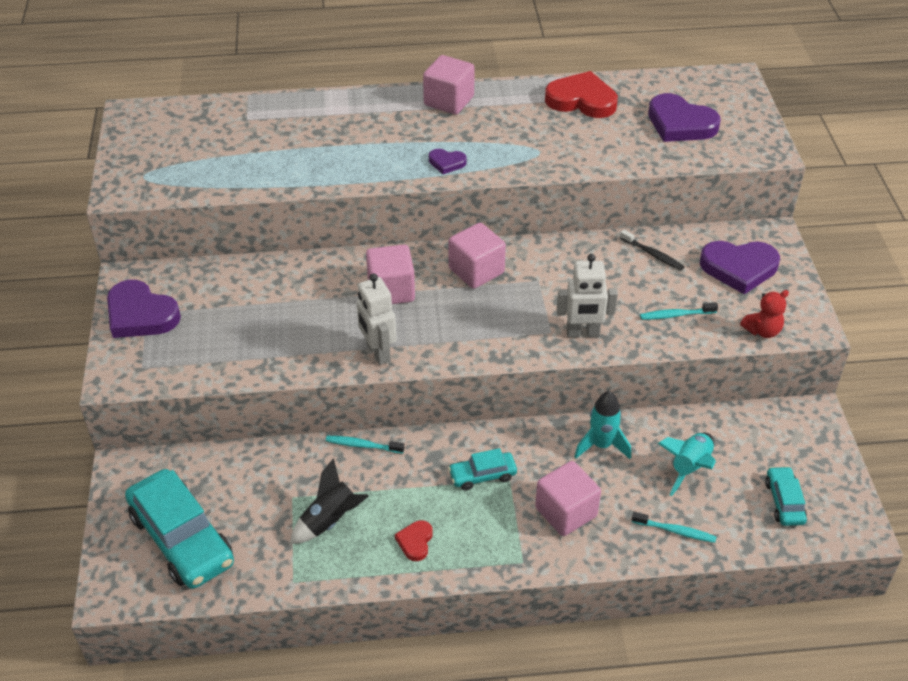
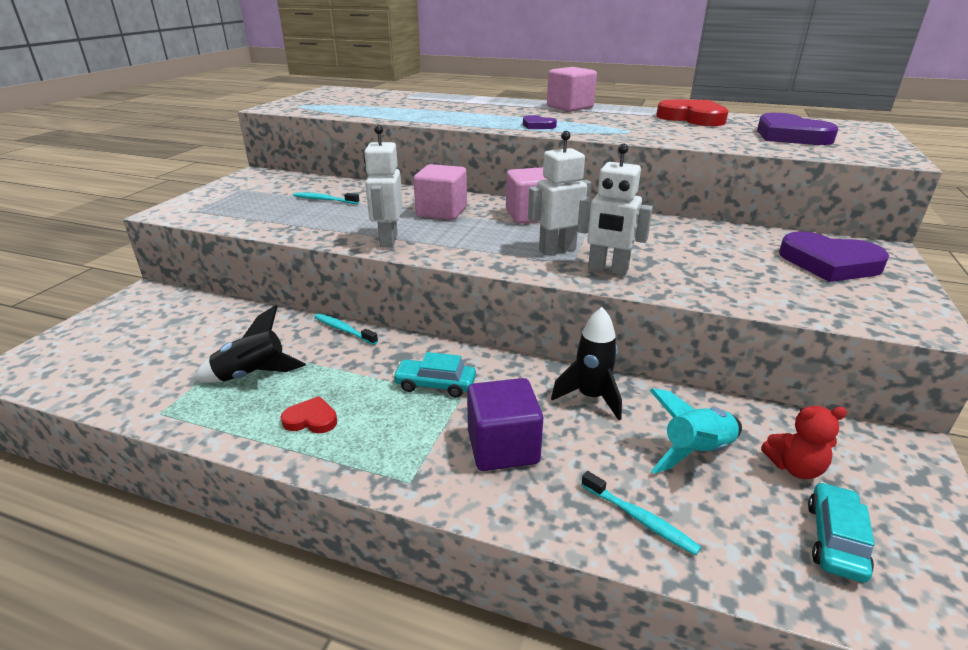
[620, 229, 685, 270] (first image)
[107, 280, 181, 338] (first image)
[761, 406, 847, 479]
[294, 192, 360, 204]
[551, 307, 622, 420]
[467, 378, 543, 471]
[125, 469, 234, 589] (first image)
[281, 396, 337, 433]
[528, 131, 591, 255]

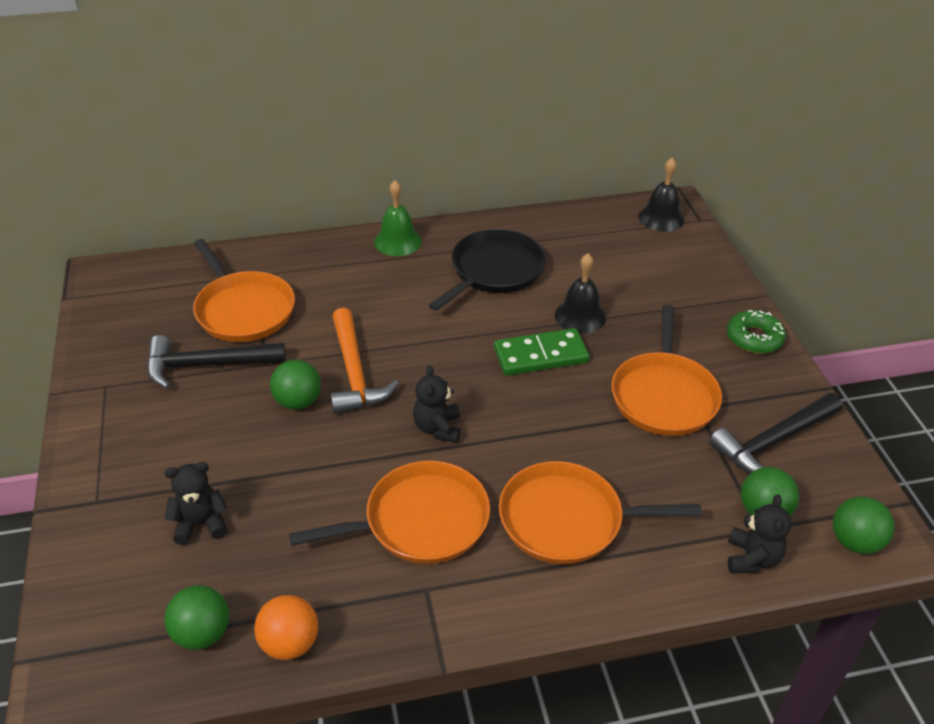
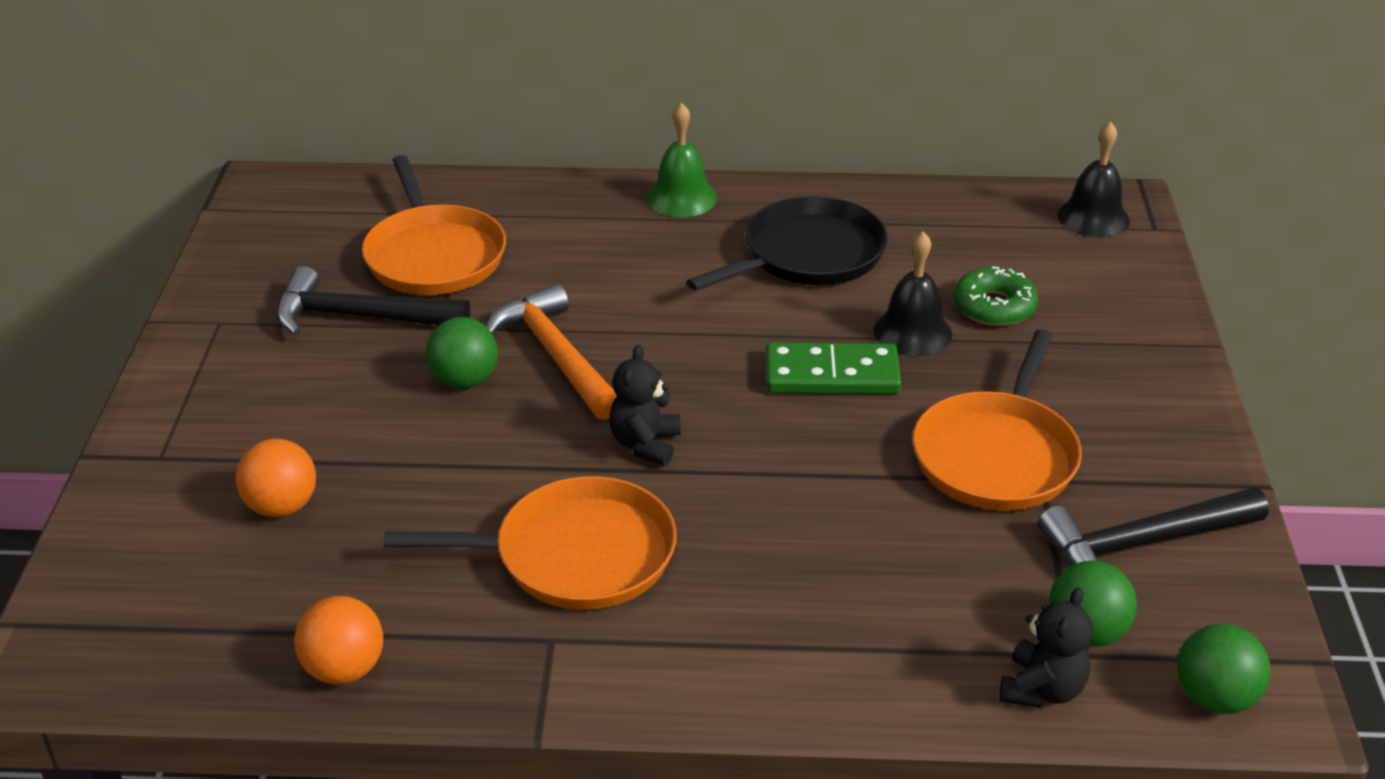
[486, 284, 617, 420]
[954, 267, 1038, 326]
[499, 461, 702, 564] (first image)
[236, 439, 316, 517]
[164, 585, 229, 650] (first image)

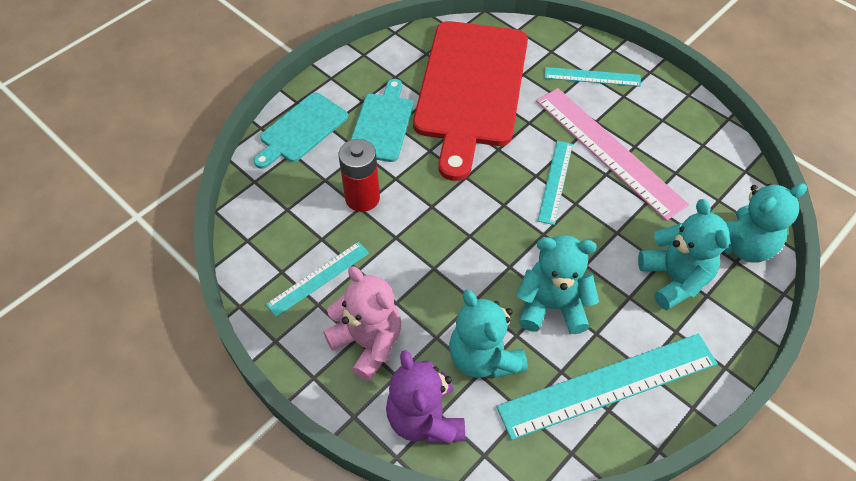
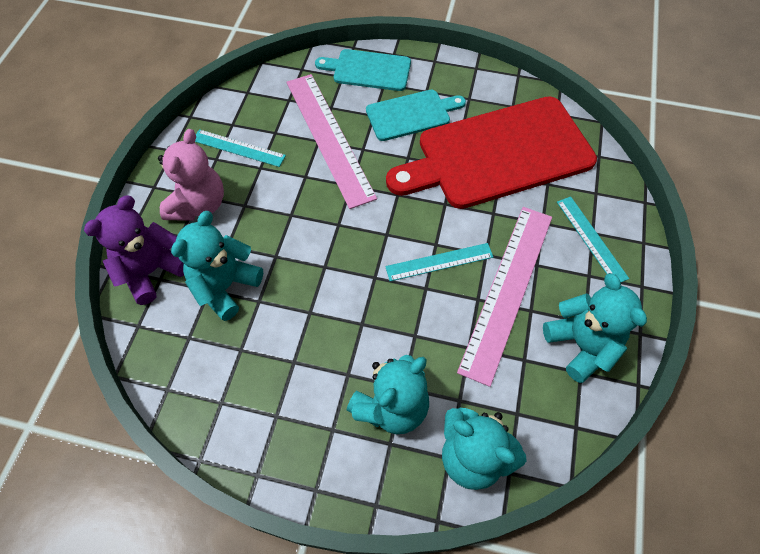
[287, 74, 377, 209]
[543, 273, 647, 383]
[496, 334, 718, 440] (first image)

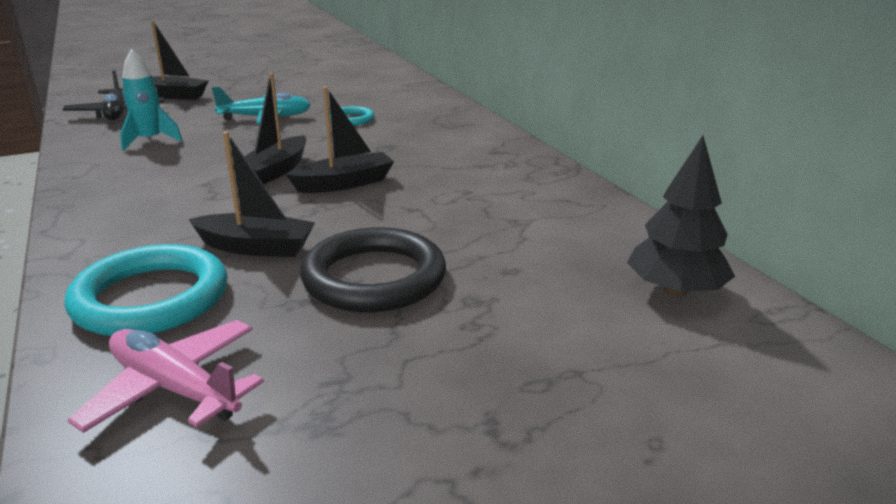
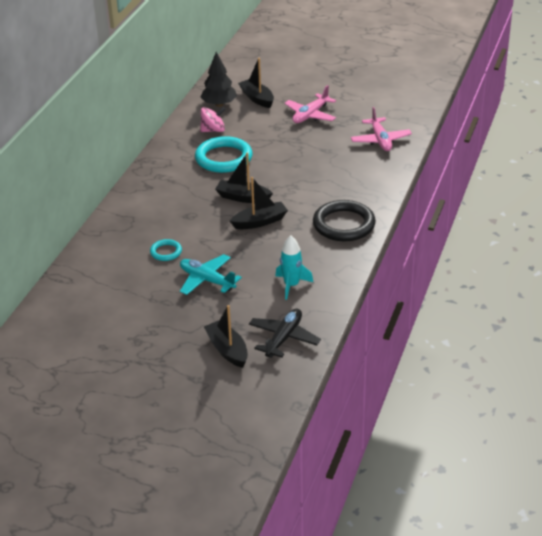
[238, 58, 274, 108]
[313, 200, 376, 241]
[195, 136, 252, 173]
[284, 85, 336, 123]
[200, 107, 226, 132]

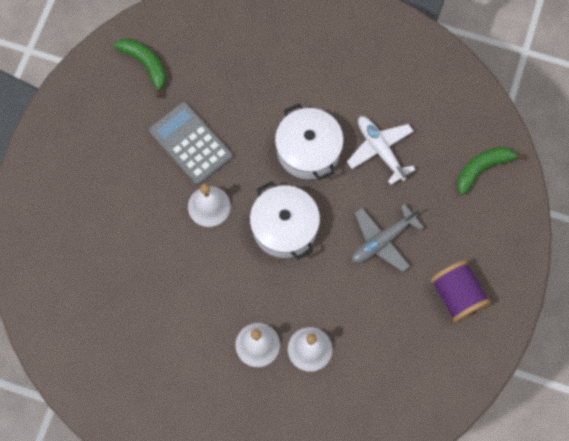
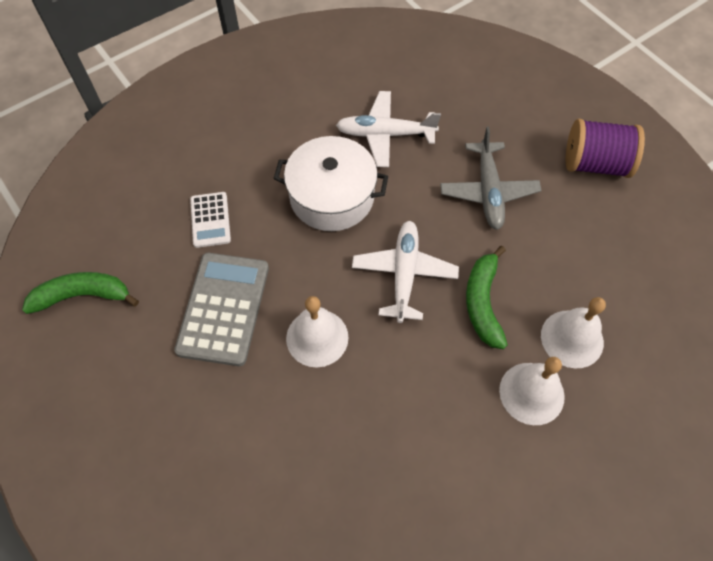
[174, 253, 269, 366]
[466, 246, 508, 349]
[352, 221, 459, 323]
[190, 192, 231, 248]

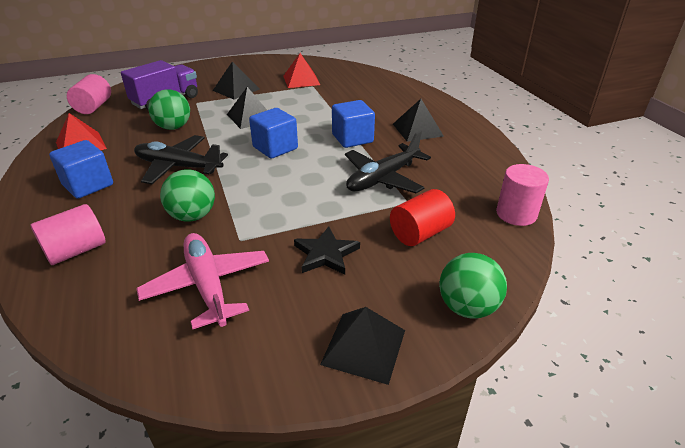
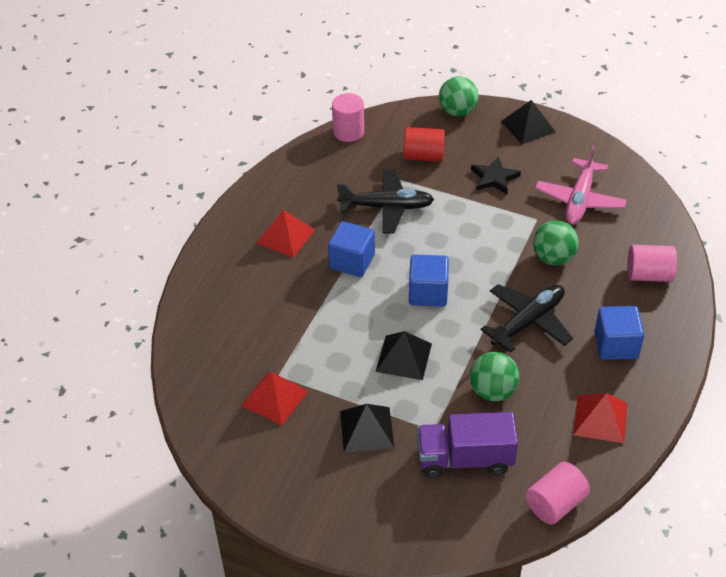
[256, 210, 315, 258]
[481, 284, 573, 353]

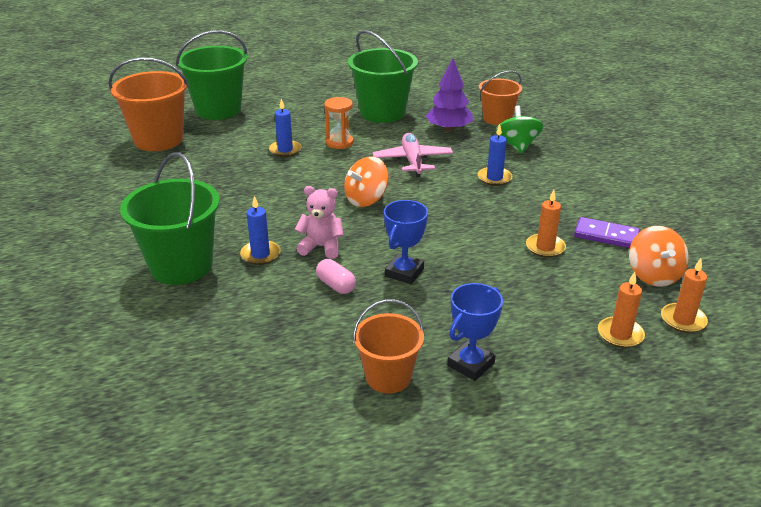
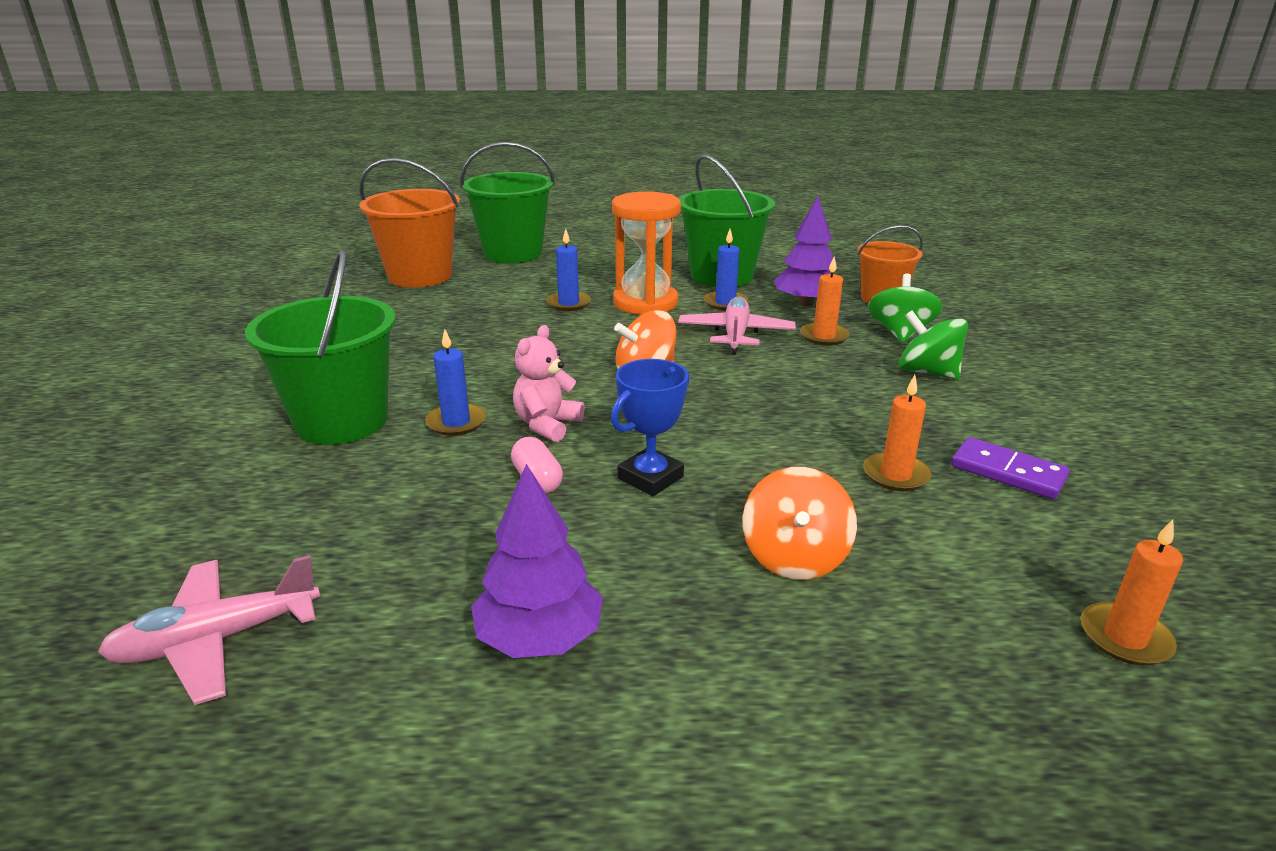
[612, 192, 681, 315]
[704, 229, 748, 311]
[513, 325, 584, 442]
[743, 467, 857, 580]
[800, 257, 850, 346]
[447, 283, 503, 381] (first image)
[471, 464, 603, 658]
[899, 310, 968, 380]
[98, 555, 320, 705]

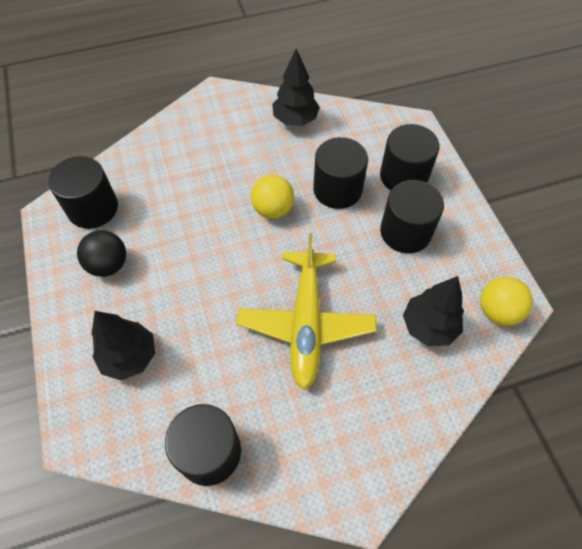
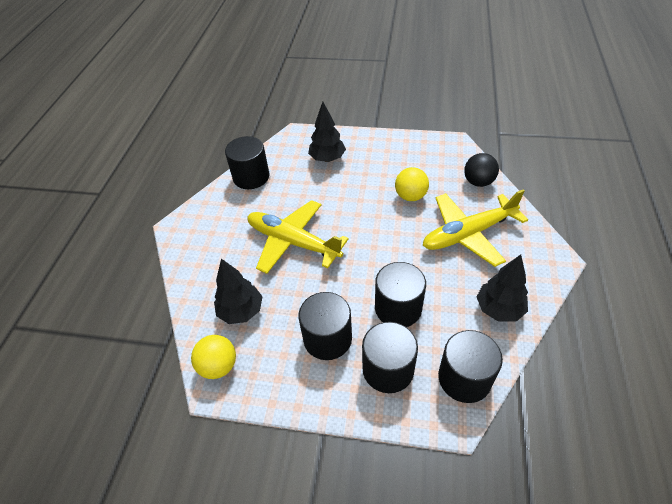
[438, 330, 503, 403]
[395, 167, 429, 201]
[464, 153, 499, 187]
[423, 190, 528, 267]

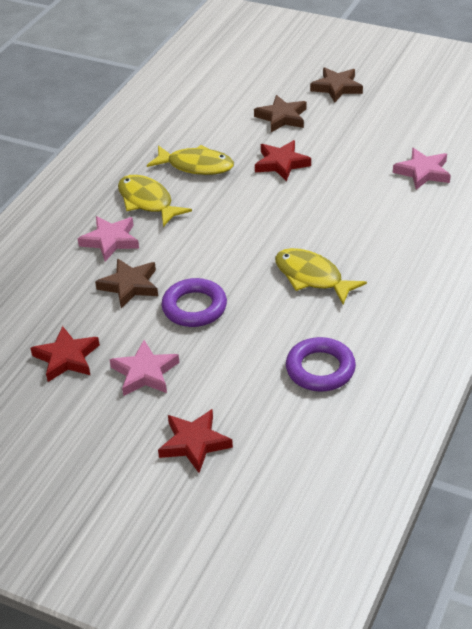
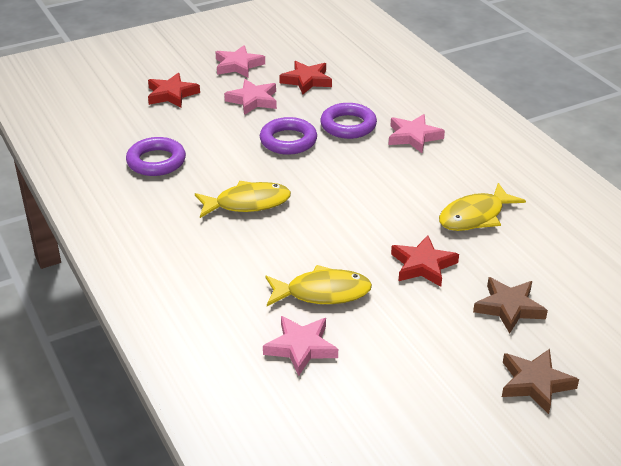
[265, 265, 372, 306]
[320, 103, 377, 139]
[215, 45, 265, 77]

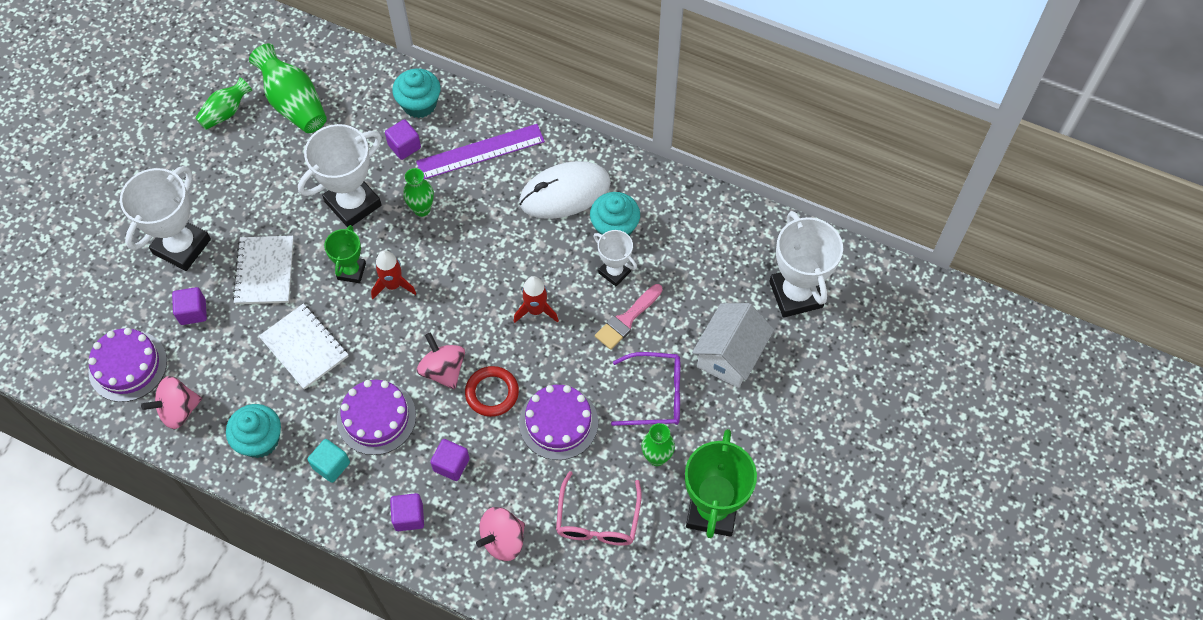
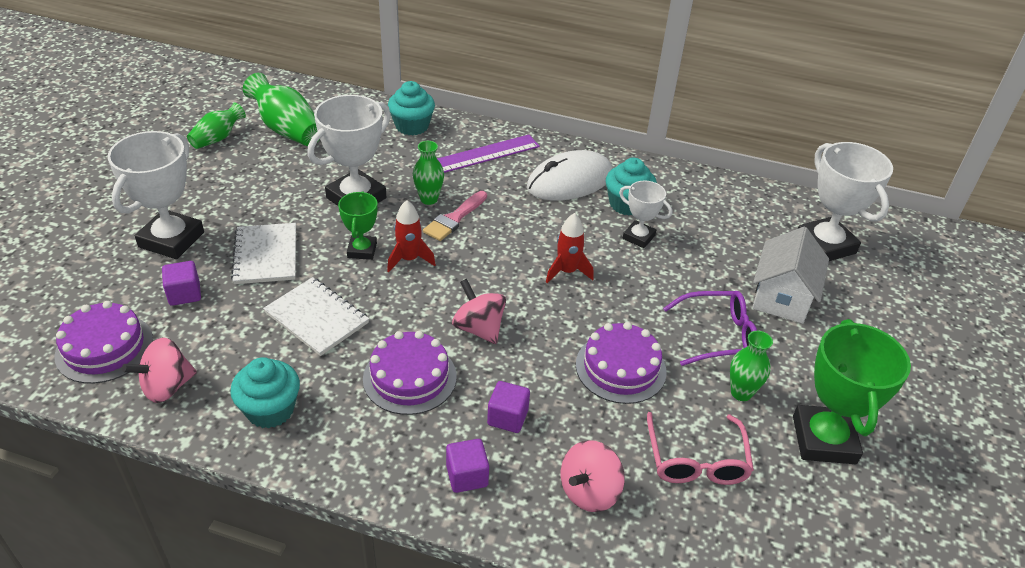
[385, 119, 421, 160] (first image)
[423, 191, 487, 241]
[465, 366, 519, 417] (first image)
[307, 439, 350, 483] (first image)

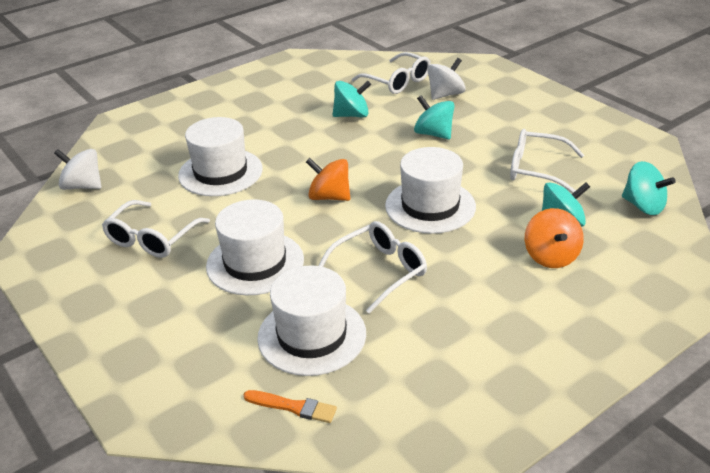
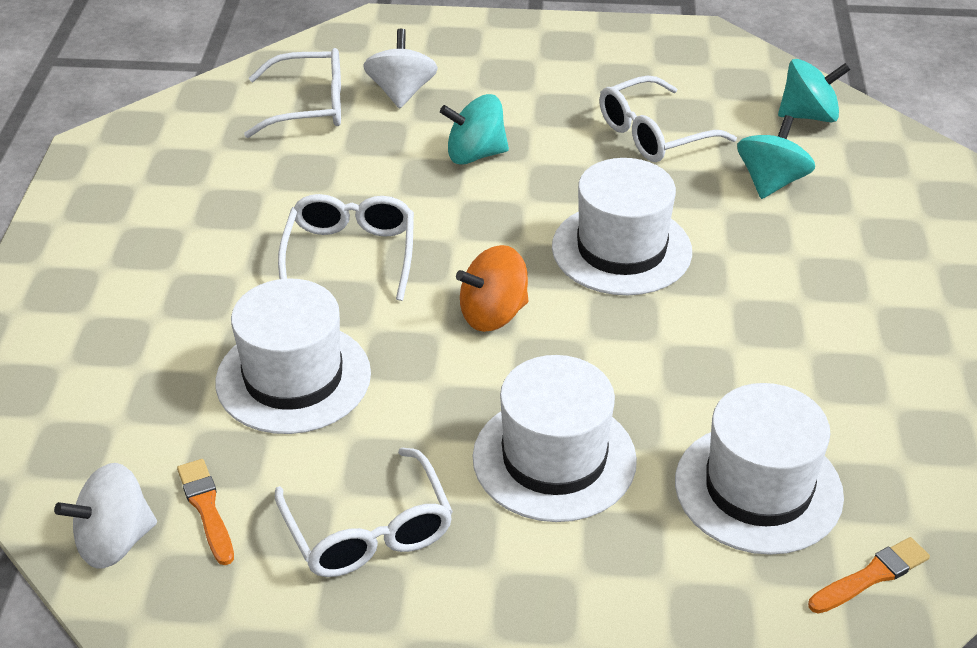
[333, 81, 371, 117] (first image)
[525, 208, 584, 268] (first image)
[278, 194, 414, 301]
[177, 459, 234, 565]

